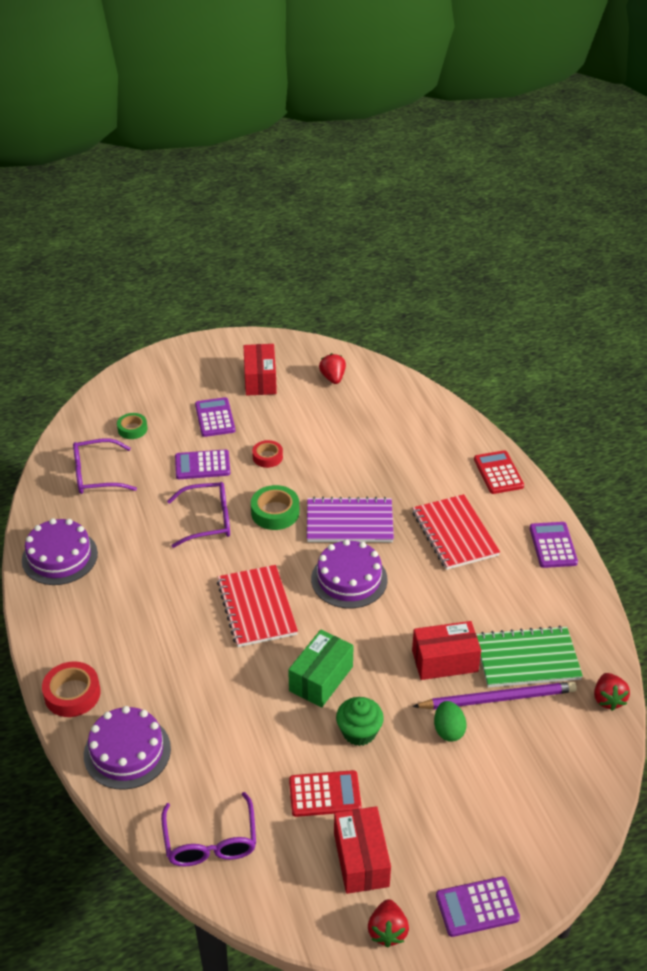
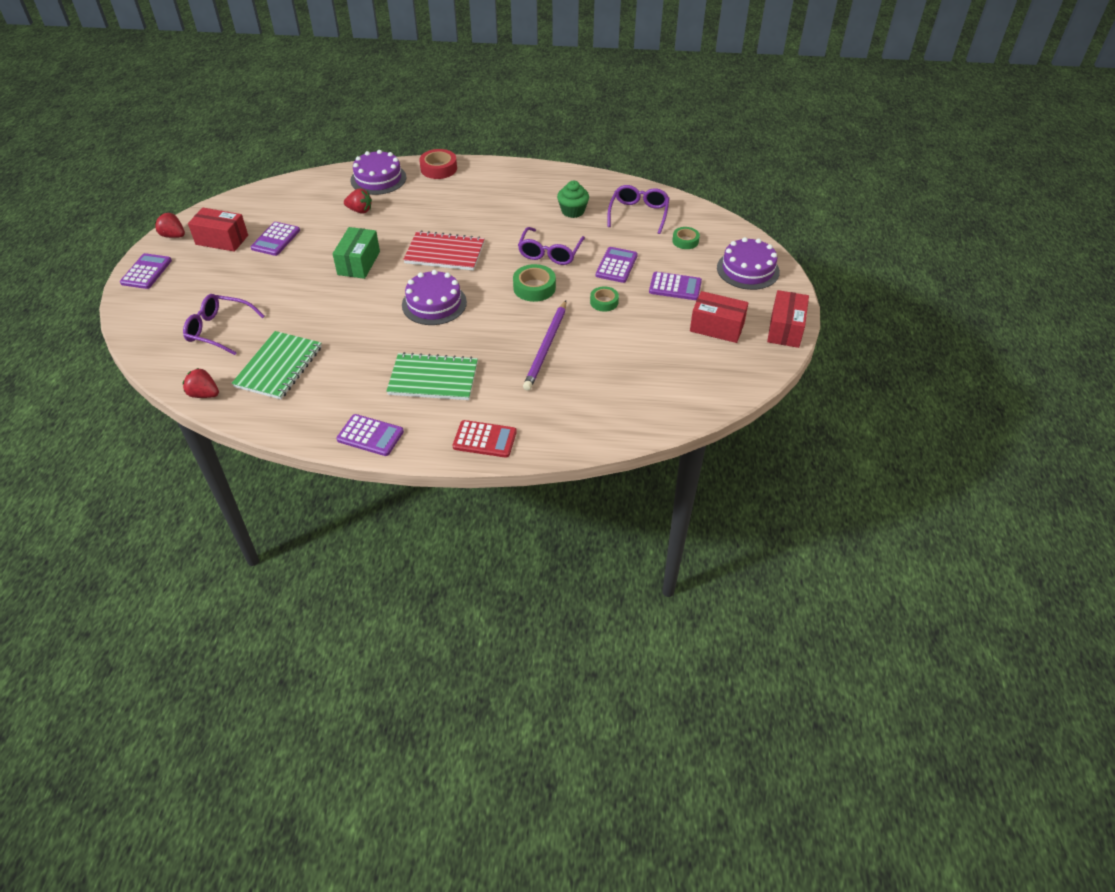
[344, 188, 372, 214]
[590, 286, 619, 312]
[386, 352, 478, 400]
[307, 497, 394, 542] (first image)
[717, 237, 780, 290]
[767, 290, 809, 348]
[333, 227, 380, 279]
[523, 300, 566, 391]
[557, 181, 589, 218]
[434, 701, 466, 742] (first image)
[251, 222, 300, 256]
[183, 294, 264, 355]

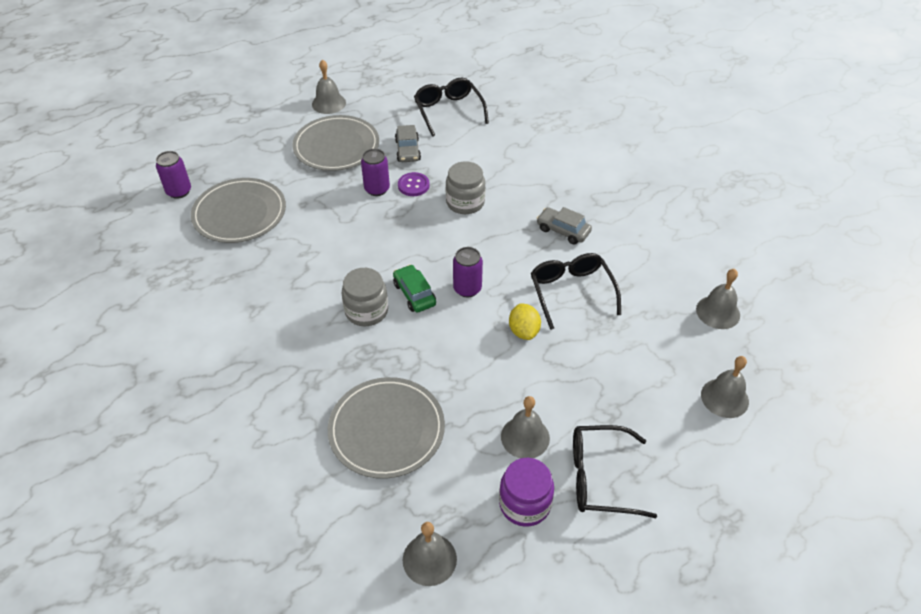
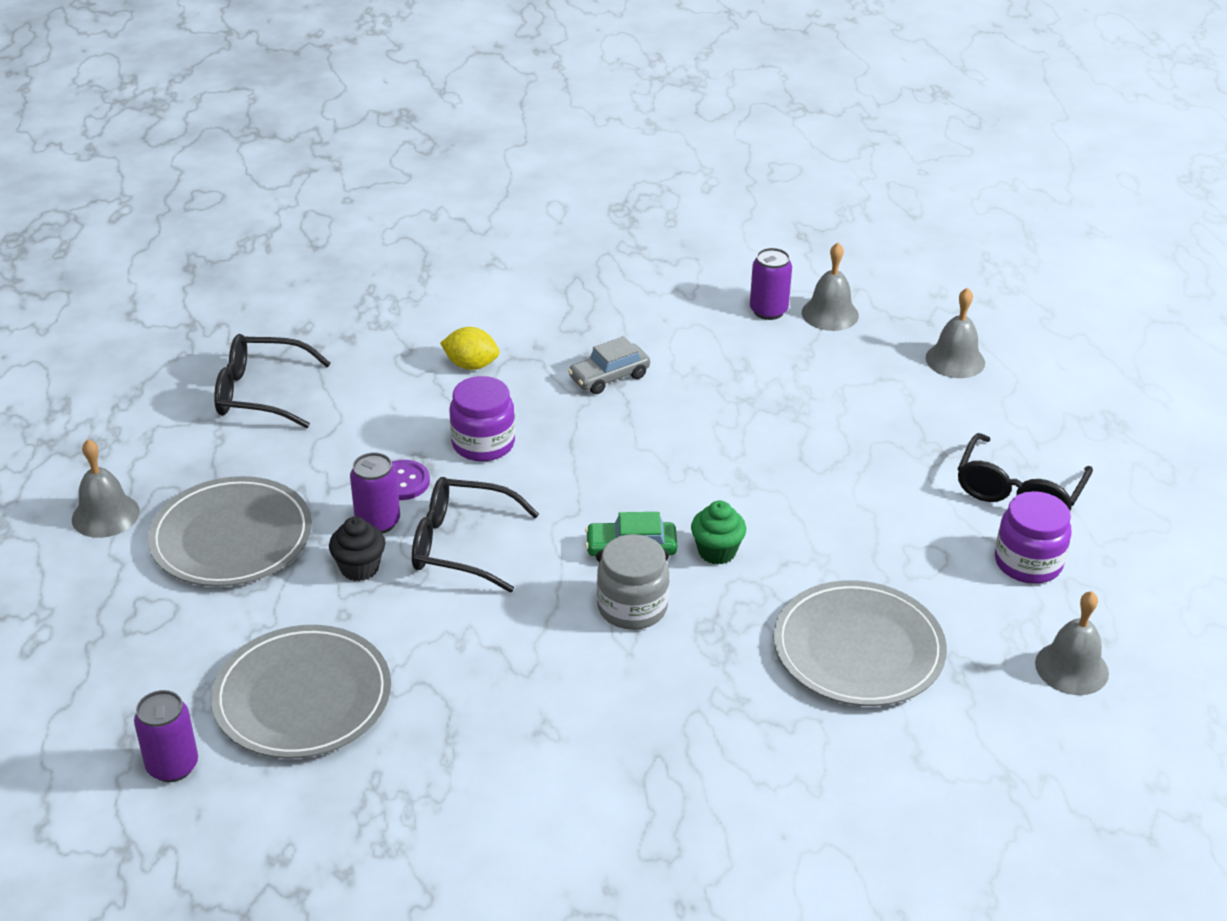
[395, 125, 421, 162] (first image)
[450, 376, 515, 462]
[750, 248, 792, 320]
[412, 477, 539, 592]
[440, 327, 499, 370]
[501, 396, 550, 458] (first image)
[691, 500, 746, 565]
[329, 517, 385, 581]

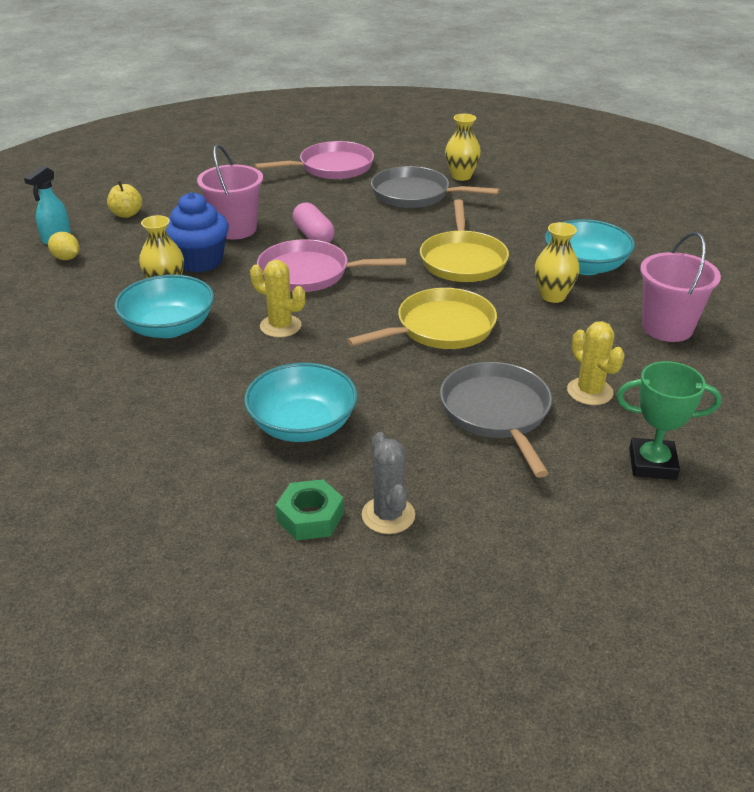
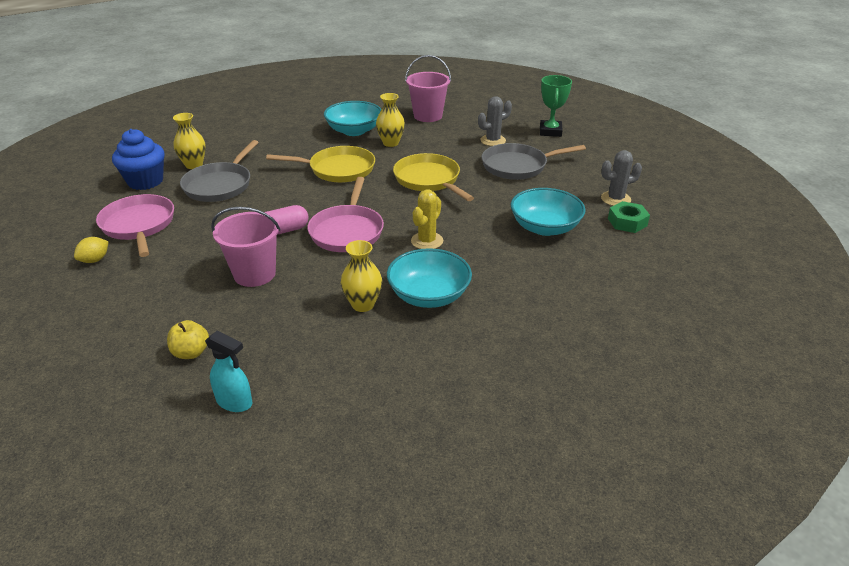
[112, 129, 165, 190]
[74, 237, 109, 263]
[478, 96, 512, 146]

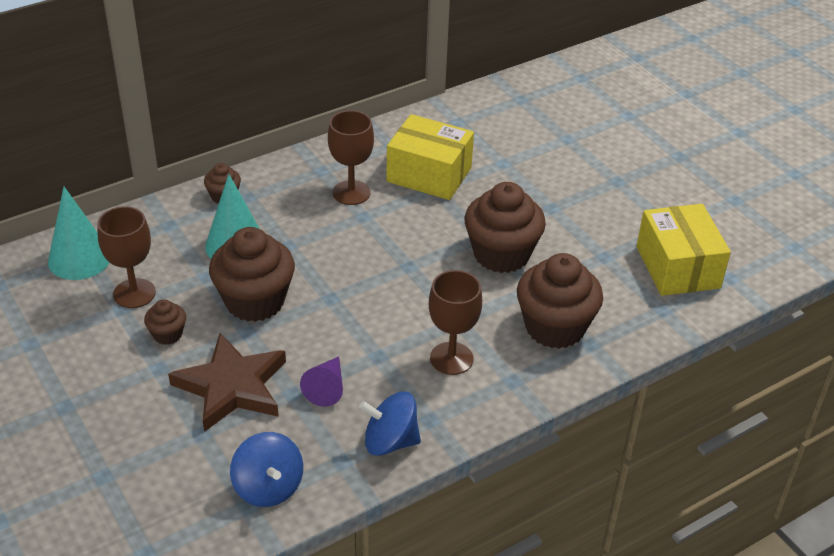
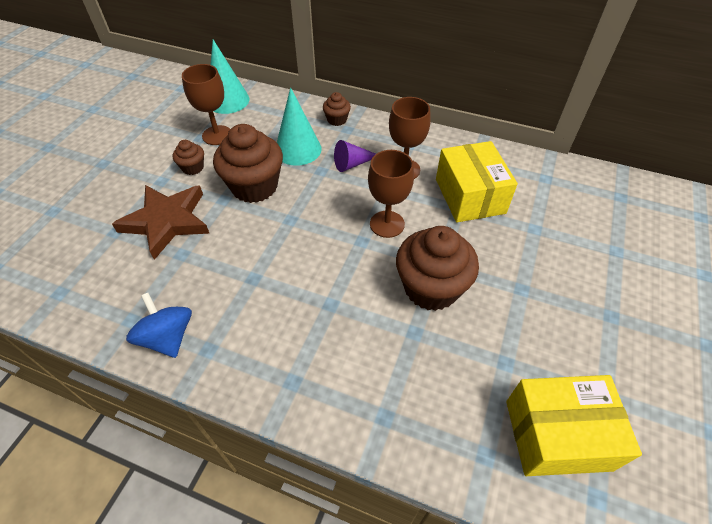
[506, 375, 642, 476]
[517, 253, 603, 349] (first image)
[368, 150, 414, 238]
[334, 140, 376, 172]
[230, 432, 303, 507] (first image)

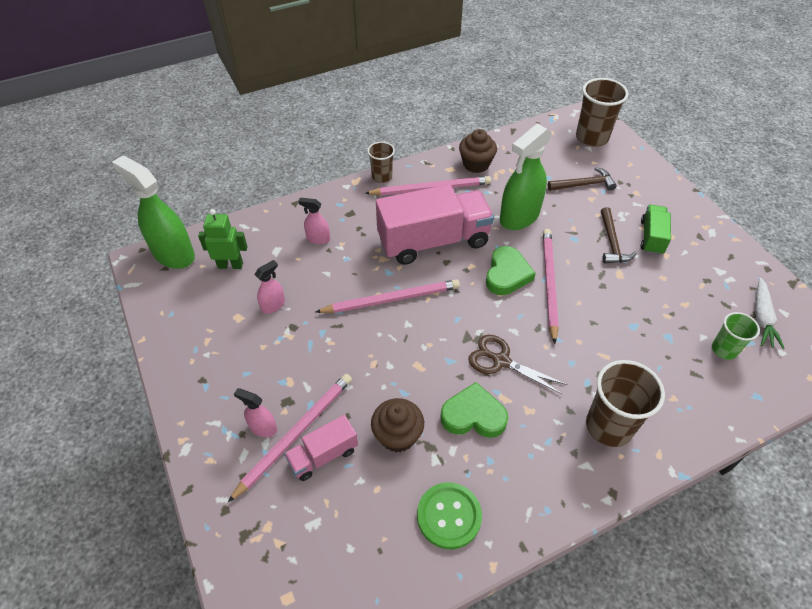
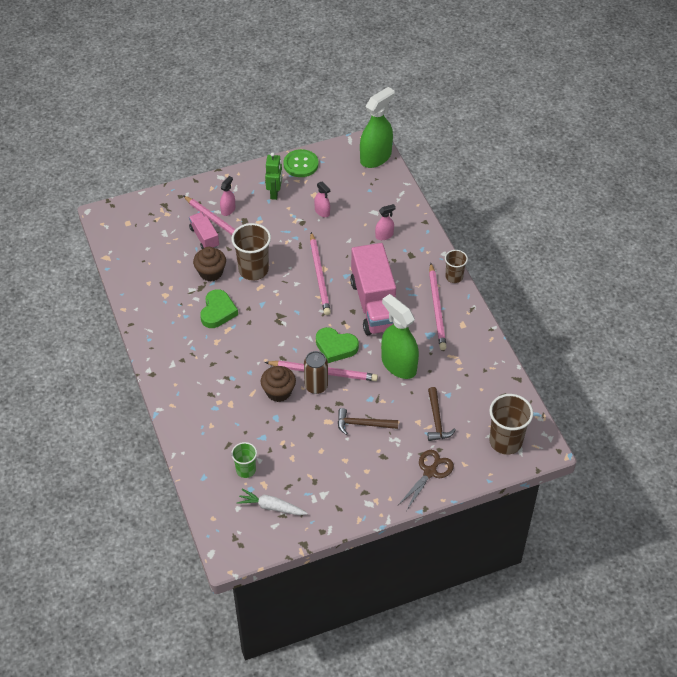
[261, 366, 296, 402]
[375, 204, 396, 240]
[641, 205, 671, 255] (first image)
[265, 152, 282, 200]
[398, 450, 454, 511]
[231, 223, 271, 280]
[283, 149, 319, 177]
[304, 351, 328, 394]

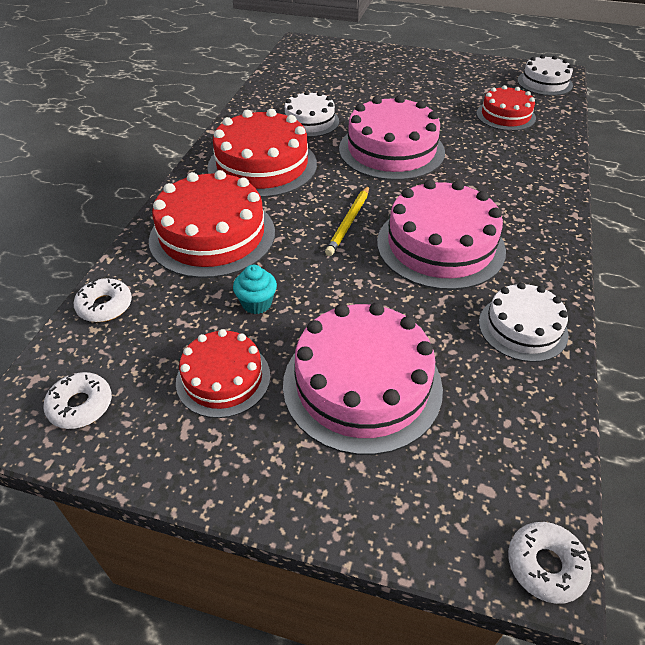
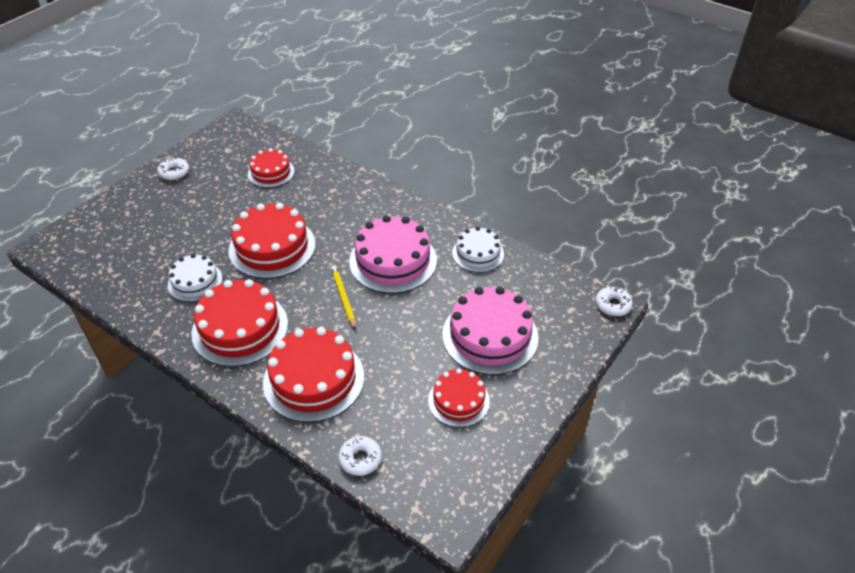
[517, 55, 573, 96] (first image)
[228, 203, 315, 279]
[331, 265, 356, 329]
[233, 265, 277, 314] (first image)
[158, 158, 189, 180]

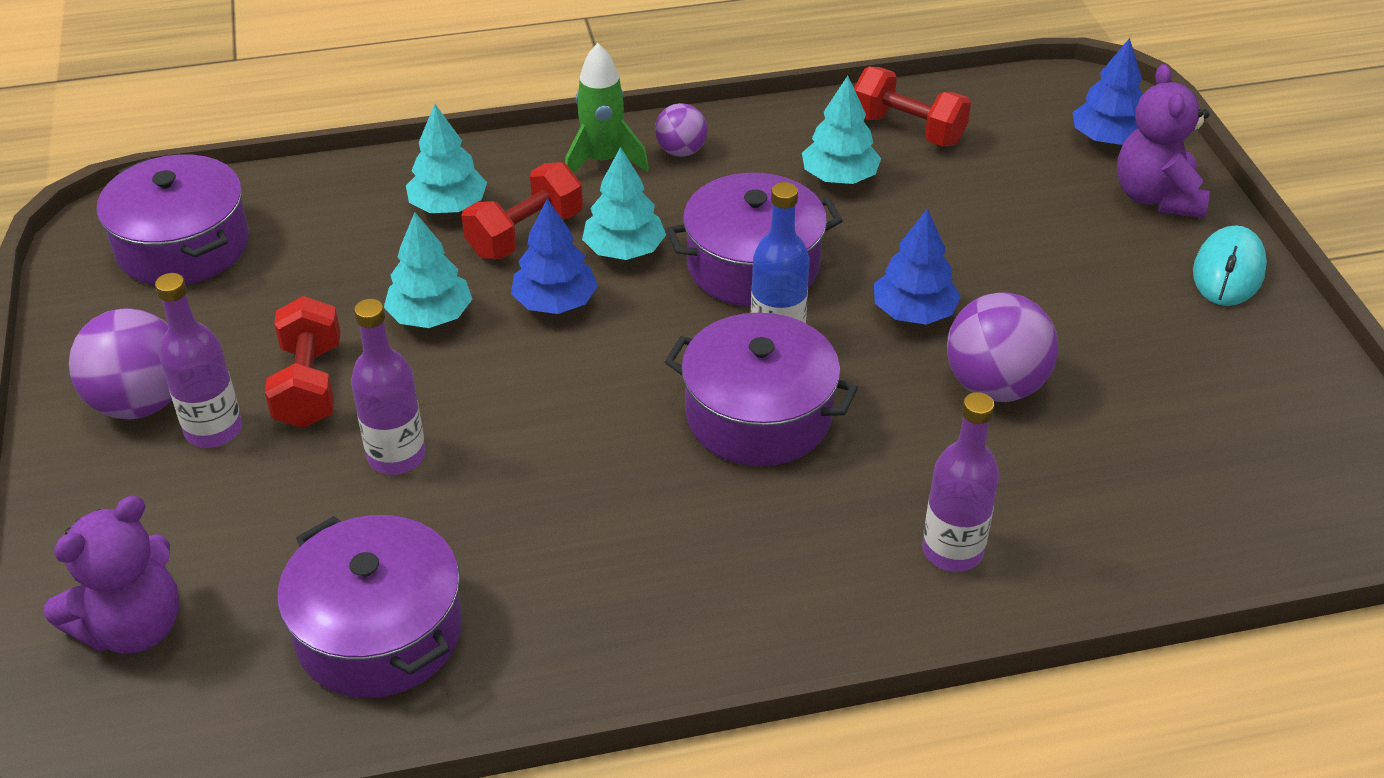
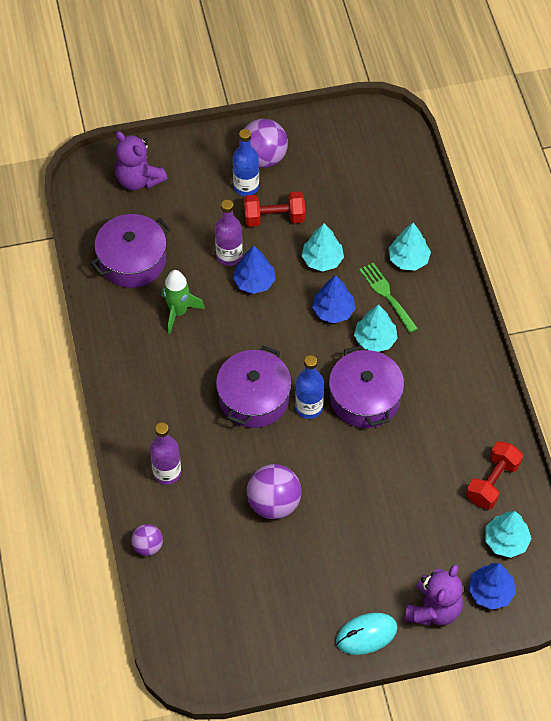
[161, 270, 205, 334]
[404, 565, 463, 626]
[485, 511, 532, 558]
[131, 524, 163, 556]
[97, 154, 249, 285] (first image)
[359, 263, 418, 333]
[233, 246, 276, 294]
[336, 613, 397, 655]
[233, 129, 259, 196]

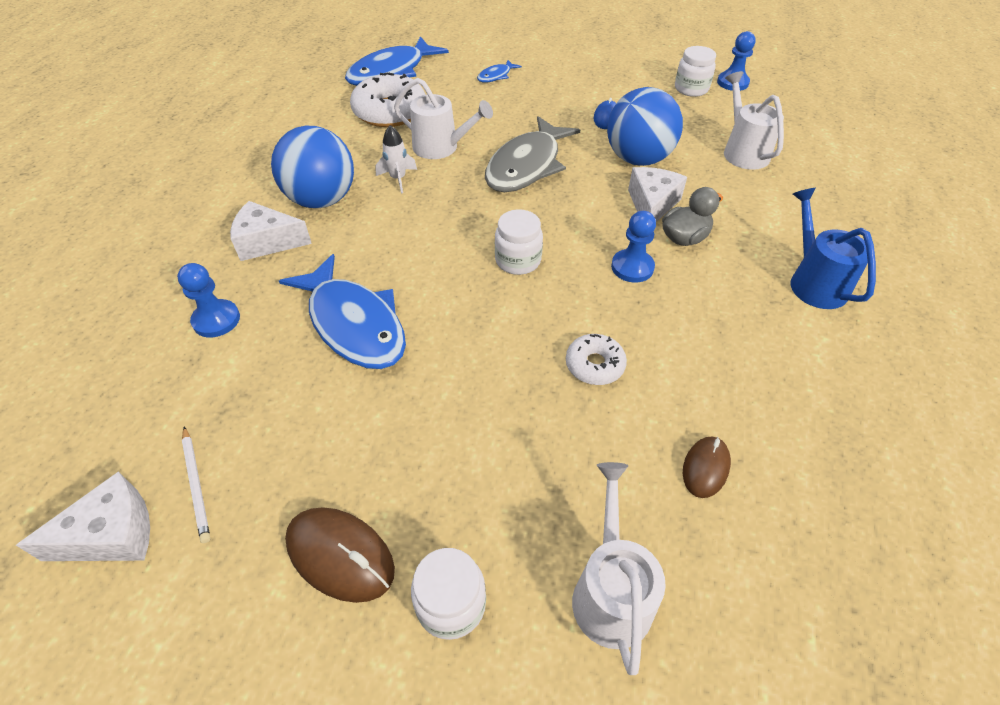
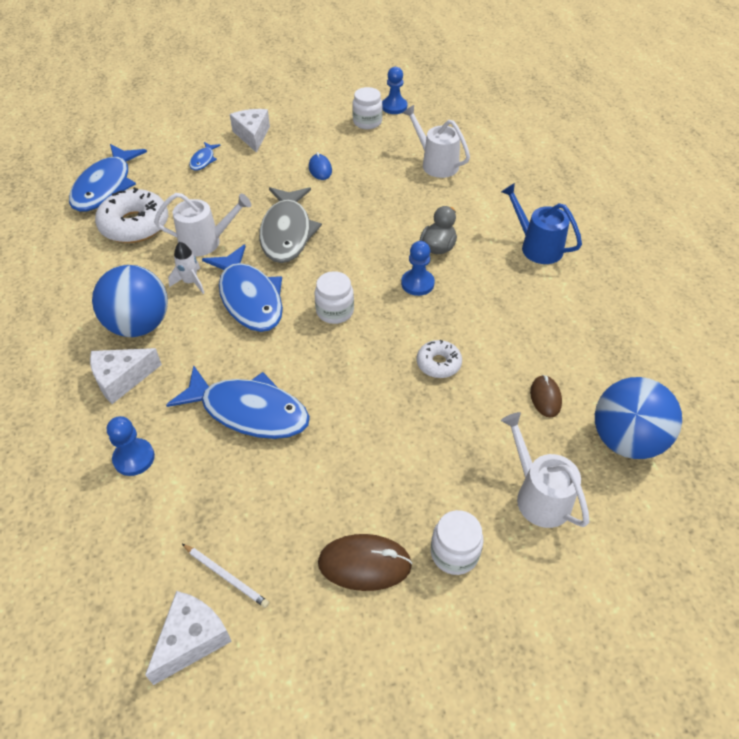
[595, 377, 682, 459]
[230, 109, 270, 153]
[202, 245, 283, 332]

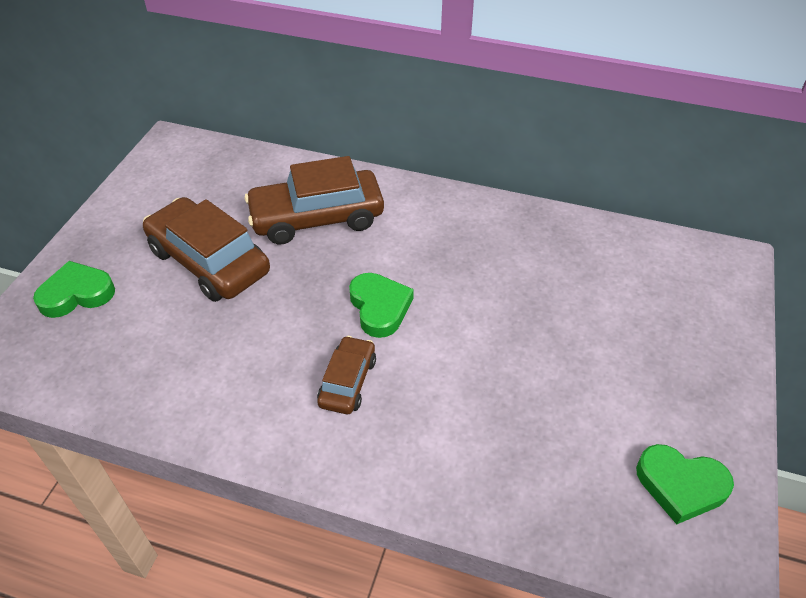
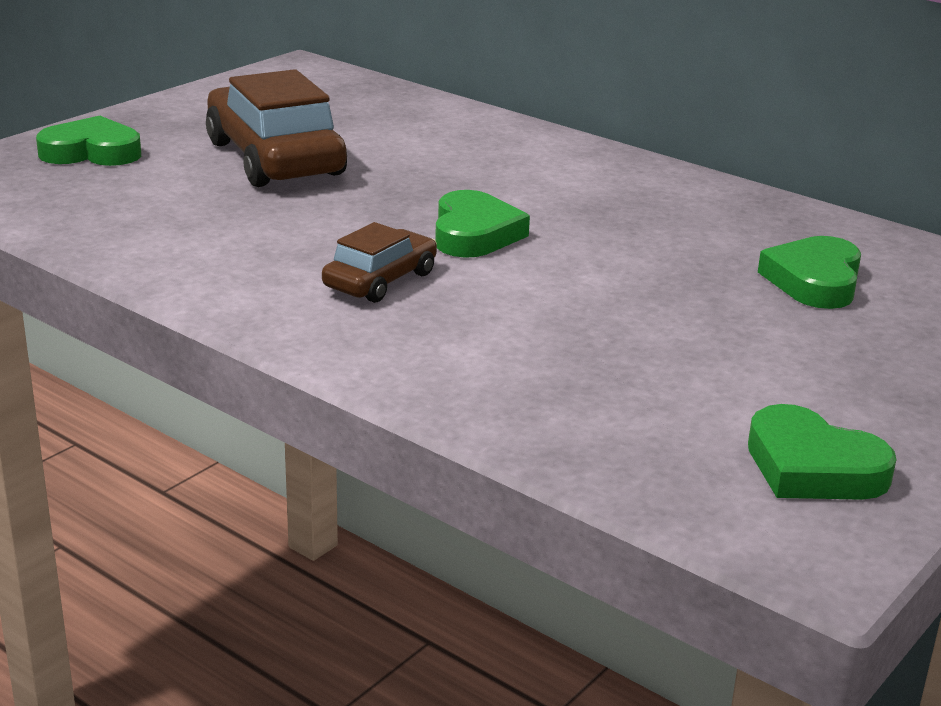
[245, 156, 384, 244] (first image)
[758, 236, 861, 309]

